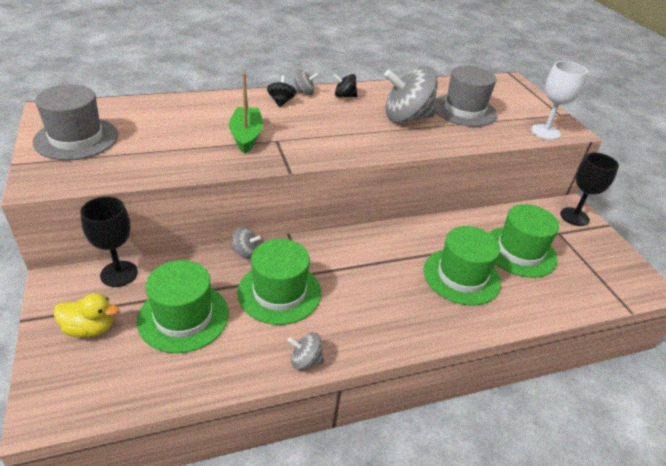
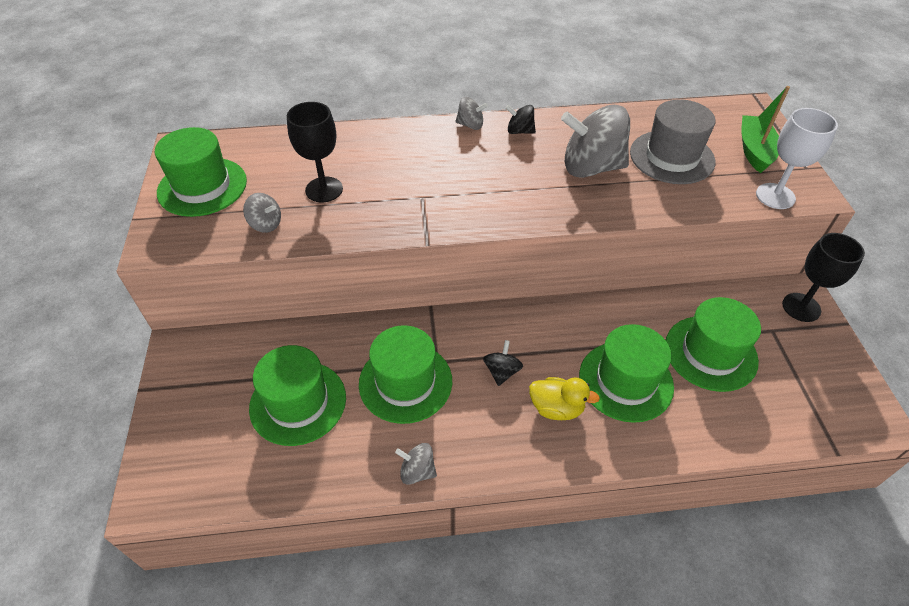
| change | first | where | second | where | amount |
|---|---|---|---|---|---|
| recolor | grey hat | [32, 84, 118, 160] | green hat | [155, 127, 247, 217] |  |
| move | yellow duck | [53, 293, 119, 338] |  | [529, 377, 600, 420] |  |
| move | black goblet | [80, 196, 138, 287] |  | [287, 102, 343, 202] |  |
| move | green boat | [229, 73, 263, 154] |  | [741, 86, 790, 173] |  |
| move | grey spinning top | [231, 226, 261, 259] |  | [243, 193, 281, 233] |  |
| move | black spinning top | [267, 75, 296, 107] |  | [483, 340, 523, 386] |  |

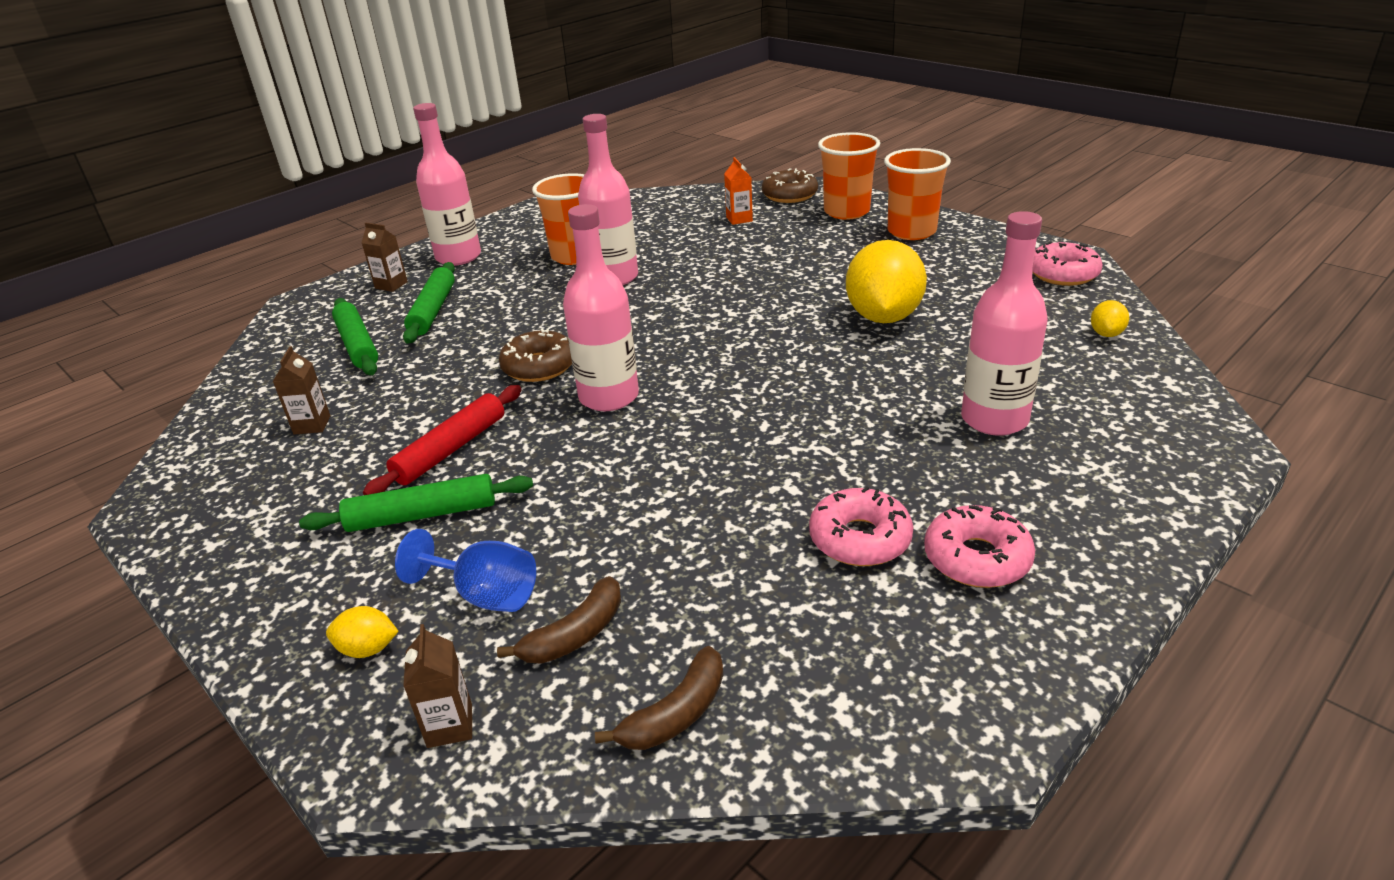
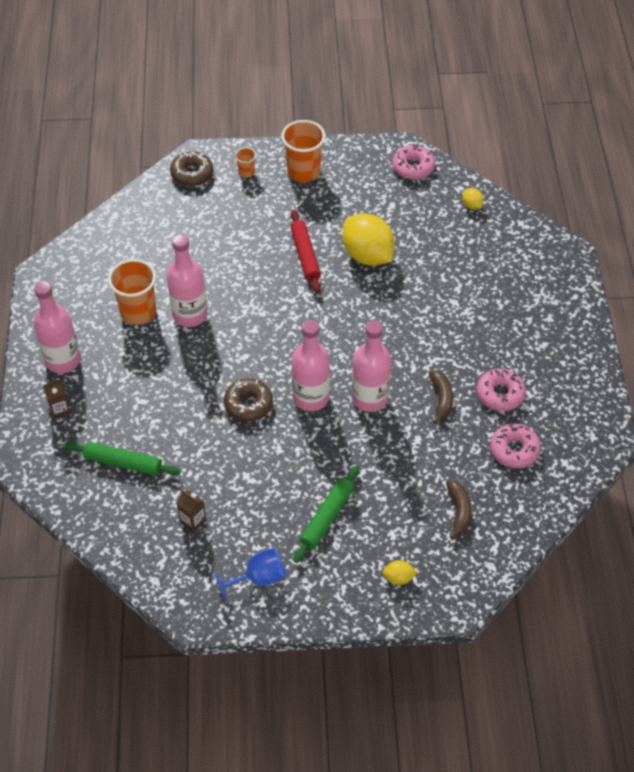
| change | first | where | second | where | amount |
|---|---|---|---|---|---|
| rotate | yellow lemon | [326, 606, 399, 658] |  | [382, 560, 418, 585] | 45 degrees clockwise |
| move | red rolling pin | [363, 385, 522, 495] |  | [290, 210, 321, 293] |  |
| move | blue goblet | [395, 529, 536, 612] |  | [215, 548, 286, 601] |  |
| delete | green rolling pin | [403, 262, 455, 344] |  |  |  |
| delete | brown carton | [403, 624, 472, 748] |  |  |  |
| move | brown banana | [595, 646, 723, 750] |  | [429, 371, 453, 424] |  |
| delete | orange carton | [724, 157, 753, 225] |  |  |  |
| resize | orange cup | [818, 132, 880, 220] |  | [235, 147, 256, 178] | x0.49 |
| move | pink donut | [924, 505, 1035, 588] |  | [490, 424, 541, 469] |  |
| move | pink bottle | [961, 211, 1048, 436] |  | [352, 320, 391, 412] |  |

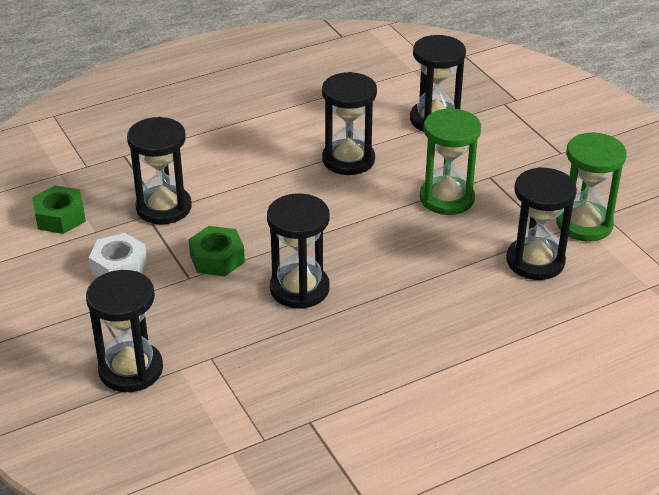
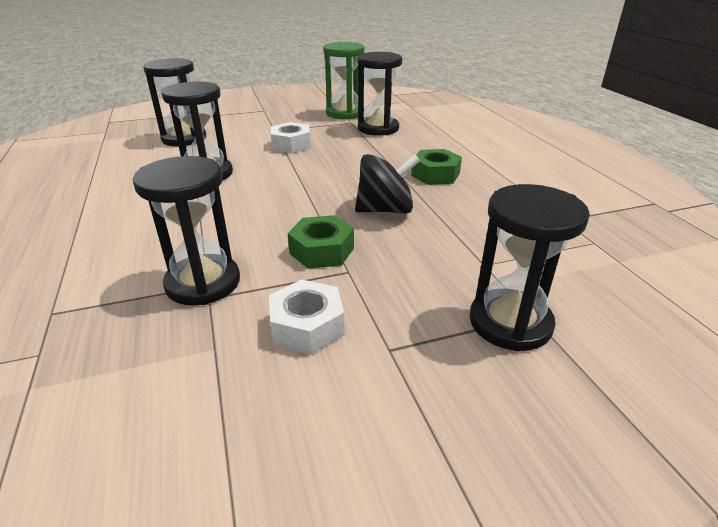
| change | first | where | second | where | amount |
|---|---|---|---|---|---|
| move | green nut | [32, 186, 86, 234] |  | [411, 149, 462, 185] |  |
| replace | black hourglass | [267, 193, 330, 309] | black spinning top | [355, 154, 421, 214] |  |
| replace | green hourglass | [420, 108, 481, 215] | white nut | [271, 122, 311, 153] |  |

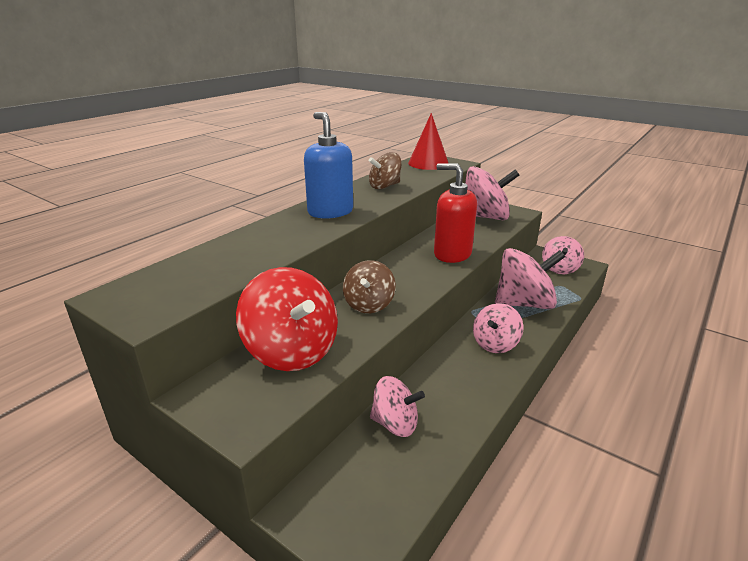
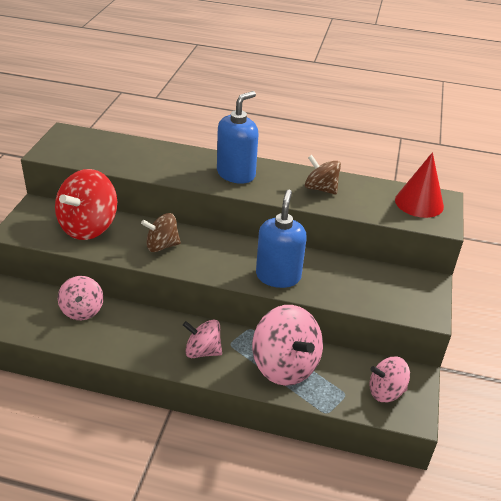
| change | first | where | second | where | amount |
|---|---|---|---|---|---|
| recolor | red soap dispenser | [434, 163, 477, 263] | blue soap dispenser | [256, 190, 307, 288] |  |
| delete | pink spinning top | [465, 166, 519, 220] |  |  |  |

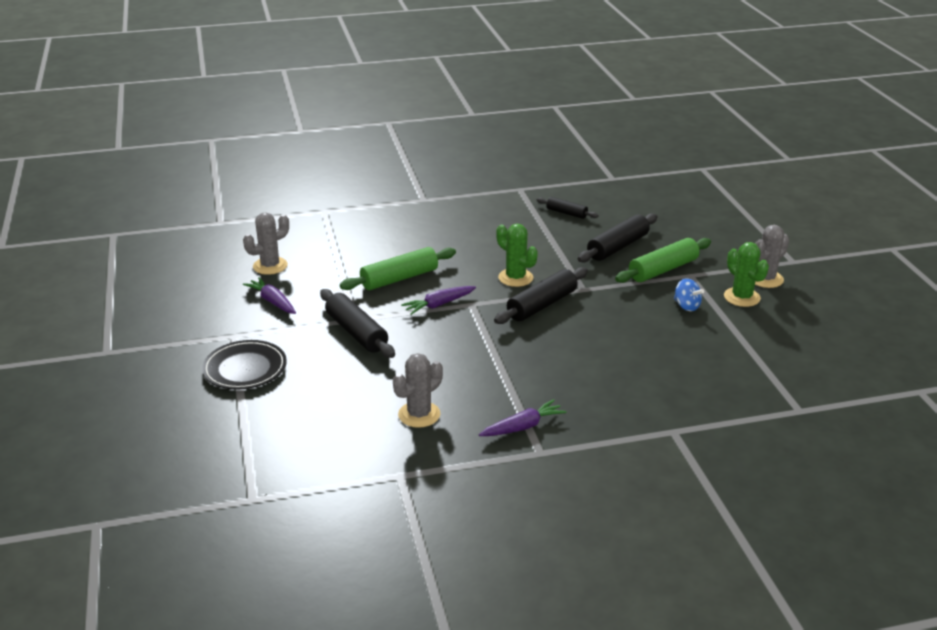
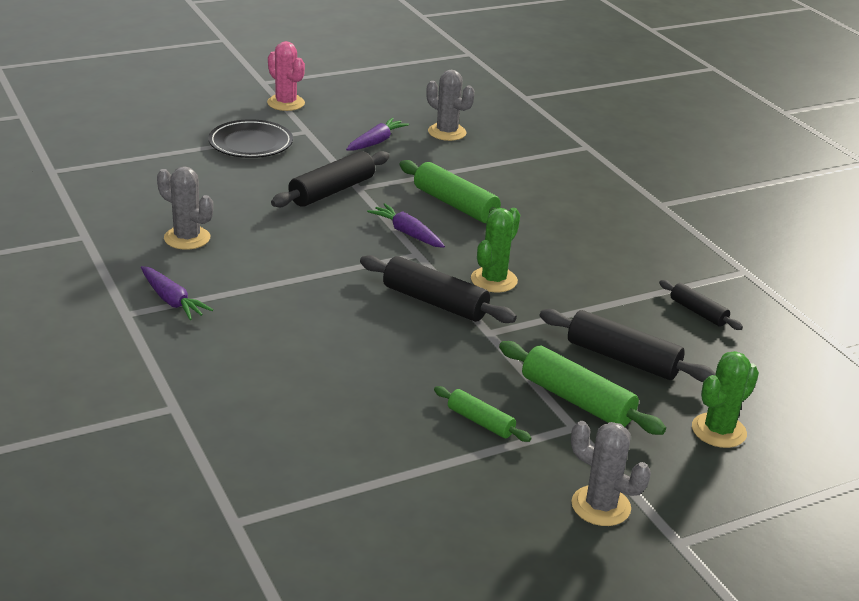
| change | first | where | second | where | amount |
|---|---|---|---|---|---|
| rotate | black rolling pin | [537, 197, 599, 219] |  | [659, 280, 743, 330] | 60 degrees counterclockwise |
| replace | blue spinning top | [674, 278, 704, 311] | green rolling pin | [434, 386, 531, 442] |  |
| move | green cactus | [724, 242, 769, 307] |  | [692, 351, 759, 448] |  |
| insert |  |  | pink cactus | [267, 41, 305, 111] |  |

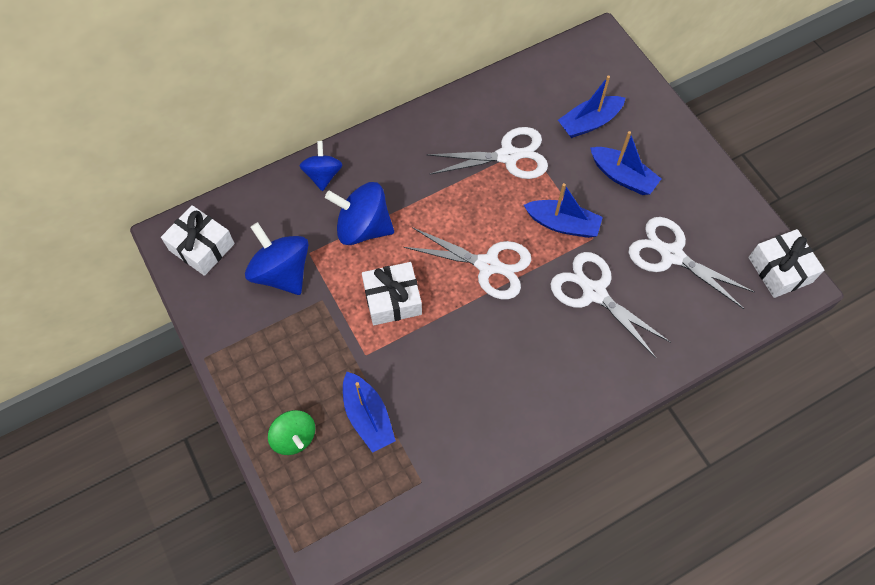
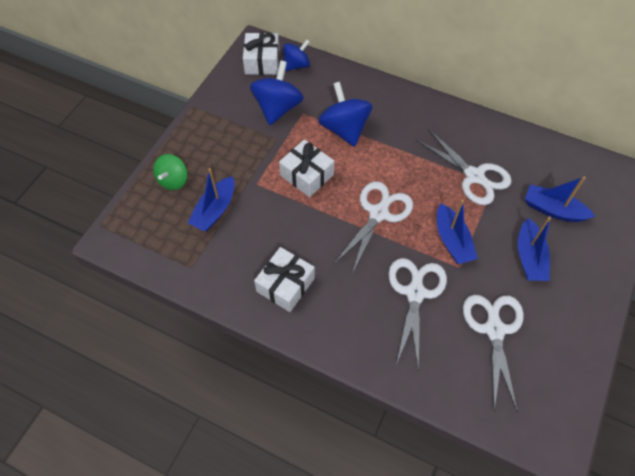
| change | first | where | second | where | amount |
|---|---|---|---|---|---|
| move | blue spinning top | [300, 141, 342, 191] |  | [283, 40, 310, 71] |  |
| rotate | white scissors | [404, 227, 531, 299] |  | [334, 181, 413, 274] | 135 degrees counterclockwise |
| move | white gift | [748, 229, 824, 298] |  | [254, 247, 315, 312] |  |

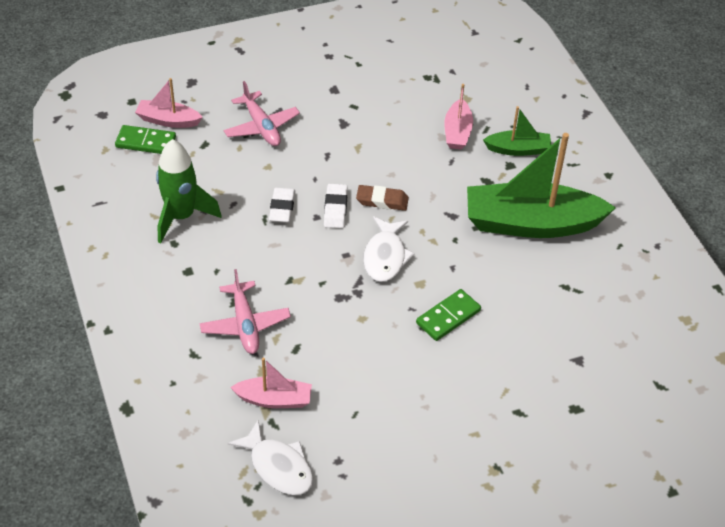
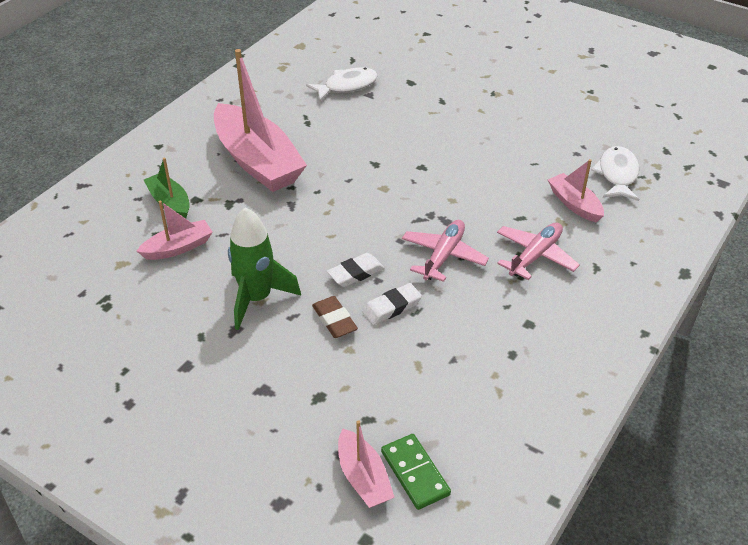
| change | first | where | second | where | amount |
|---|---|---|---|---|---|
| move | green rocket | [156, 139, 221, 244] |  | [228, 207, 301, 330] |  |
| move | pink plane | [224, 81, 300, 146] |  | [402, 220, 489, 282] |  |
| move | brown eraser | [356, 185, 409, 211] |  | [312, 296, 358, 338] |  |
| move | white fish | [363, 217, 415, 282] |  | [306, 67, 378, 101] |  |
| delete | green domino | [416, 289, 481, 341] |  |  |  |
| recolor | green boat | [467, 133, 616, 238] | pink boat | [214, 49, 307, 192] |  |

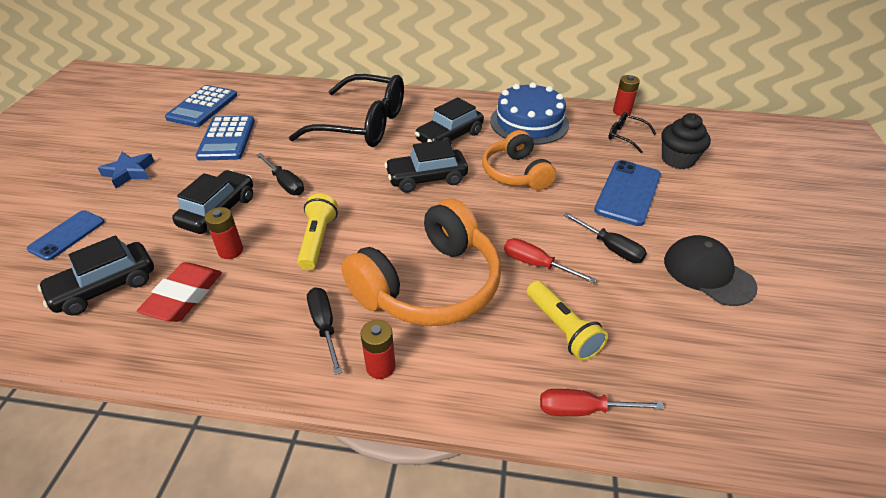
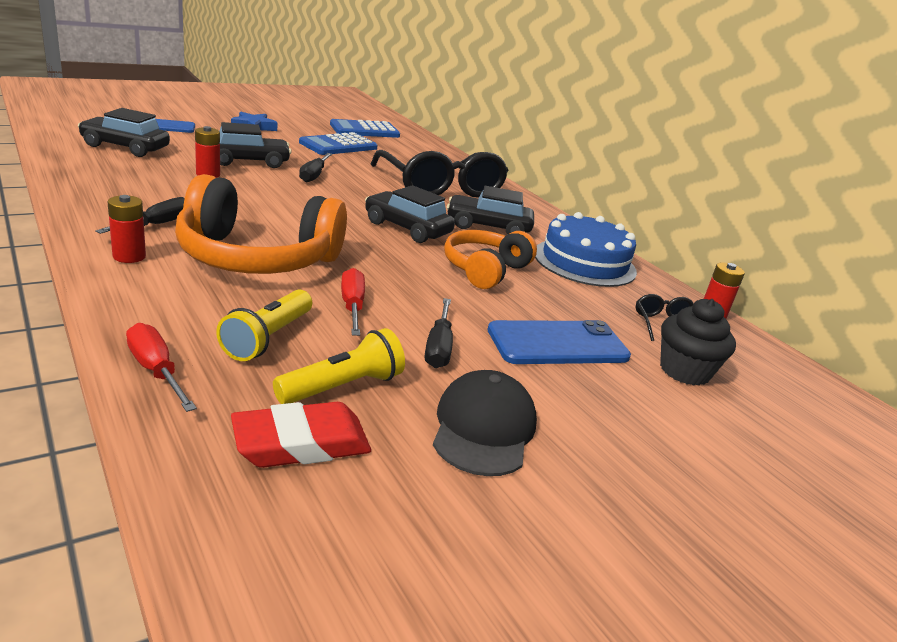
| change | first | where | second | where | amount |
|---|---|---|---|---|---|
| move | red eraser | [137, 262, 222, 322] |  | [231, 402, 371, 468] |  |
| move | yellow flashlight | [297, 193, 338, 270] |  | [273, 328, 405, 404] |  |

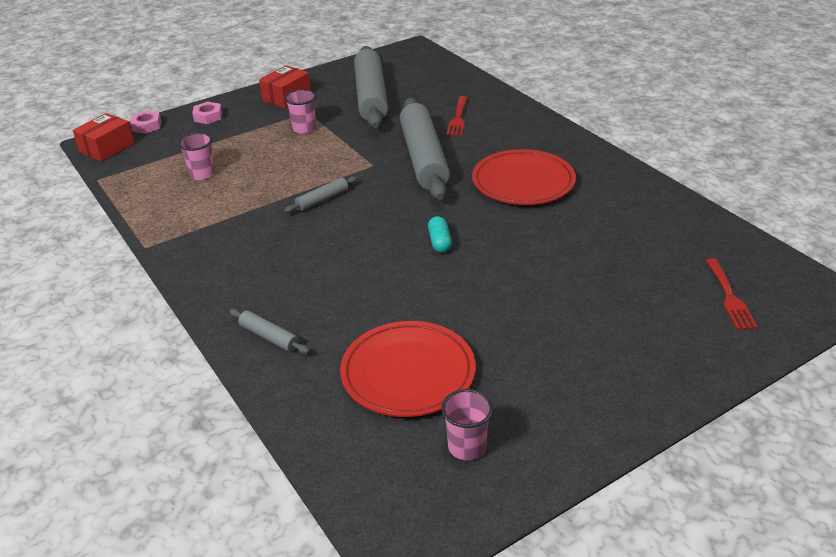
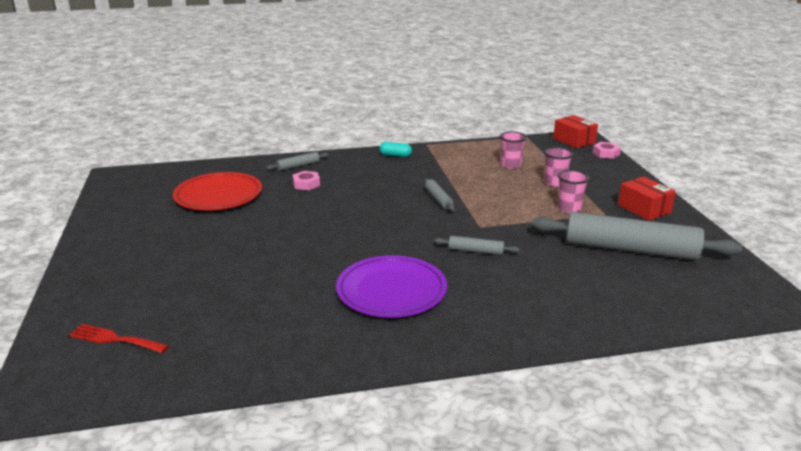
| change | first | where | second | where | amount |
|---|---|---|---|---|---|
| move | pink nut | [192, 102, 222, 124] |  | [293, 171, 320, 190] |  |
| resize | grey rolling pin | [400, 98, 450, 200] |  | [434, 236, 519, 255] | x0.43 |
| move | turquoise capsule | [428, 216, 452, 253] |  | [379, 142, 412, 157] |  |
| move | pink cup | [441, 389, 493, 460] |  | [544, 147, 573, 187] |  |
| delete | red fork | [446, 96, 467, 136] |  |  |  |
| recolor | red plate | [472, 149, 576, 205] | purple plate | [336, 255, 447, 318] |  |

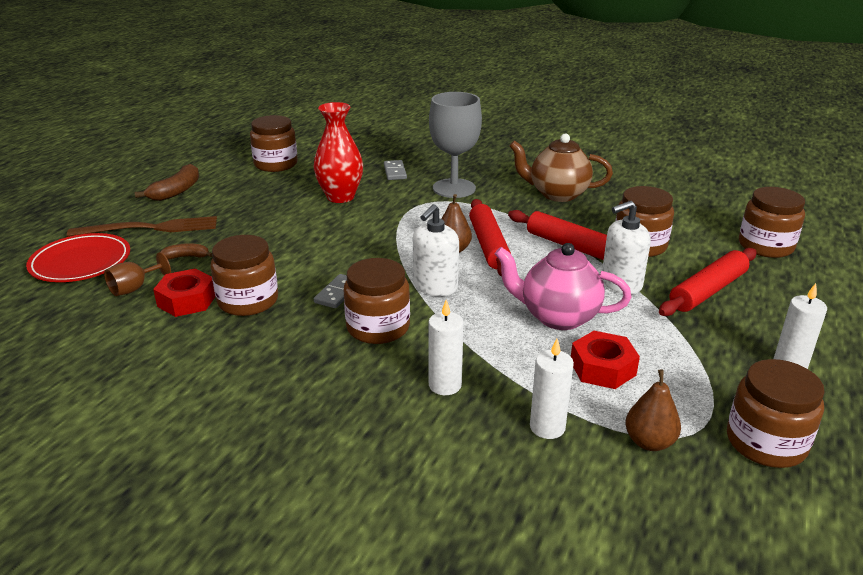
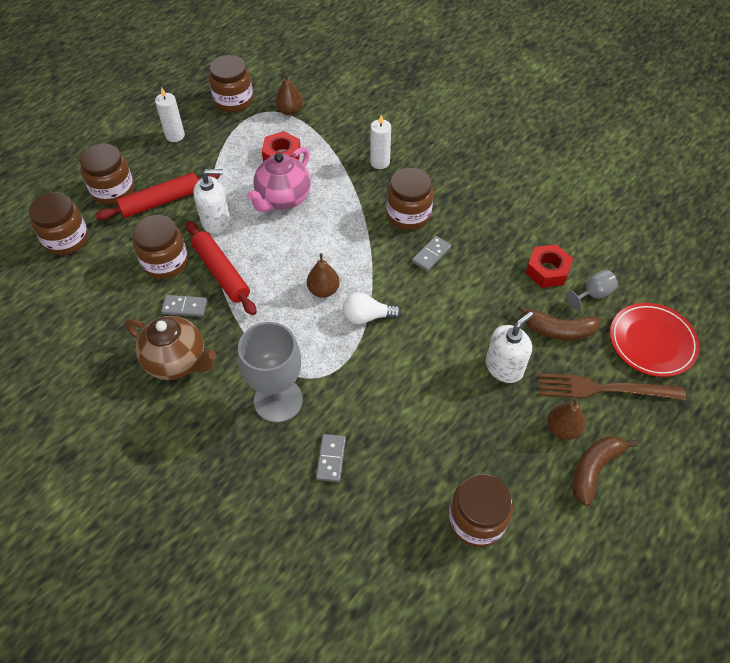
| change | first | where | second | where | amount |
|---|---|---|---|---|---|
| recolor | brown goblet | [104, 252, 171, 296] | grey goblet | [566, 269, 618, 311] |  |
| resize | brown banana | [160, 243, 212, 260] |  | [517, 304, 600, 340] | x1.72 |
| move | brown jar | [210, 235, 278, 316] |  | [80, 144, 134, 205] |  |
| delete | red vase | [314, 102, 363, 203] |  |  |  |
| move | white soap dispenser | [413, 204, 459, 296] |  | [486, 312, 533, 383] |  |
| delete | red rolling pin | [469, 199, 511, 277] |  |  |  |
| rotate | pink teapot | [495, 243, 632, 330] |  | [247, 147, 311, 212] | 90 degrees clockwise |
| delete | white candle | [530, 339, 574, 439] |  |  |  |
| insert |  |  | grey domino | [161, 295, 207, 317] |  |
| insert |  |  | white light bulb | [343, 292, 401, 324] |  |
| insert |  |  | brown pear | [547, 397, 585, 440] |  |

